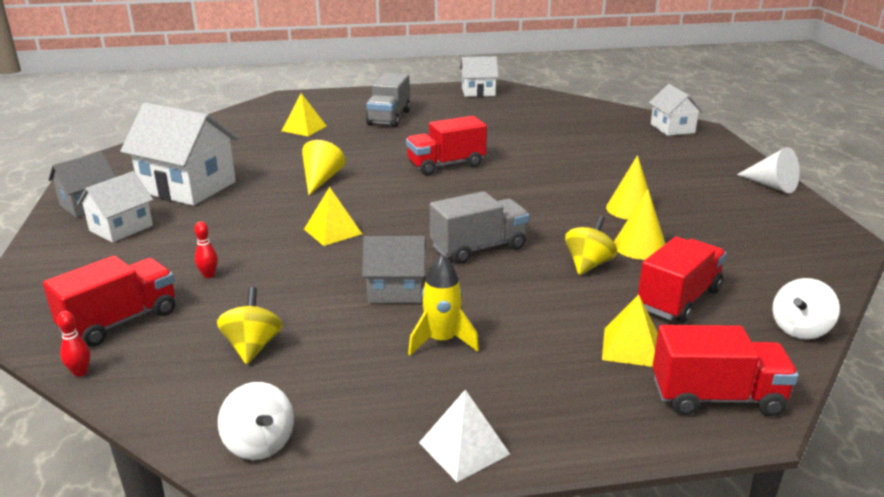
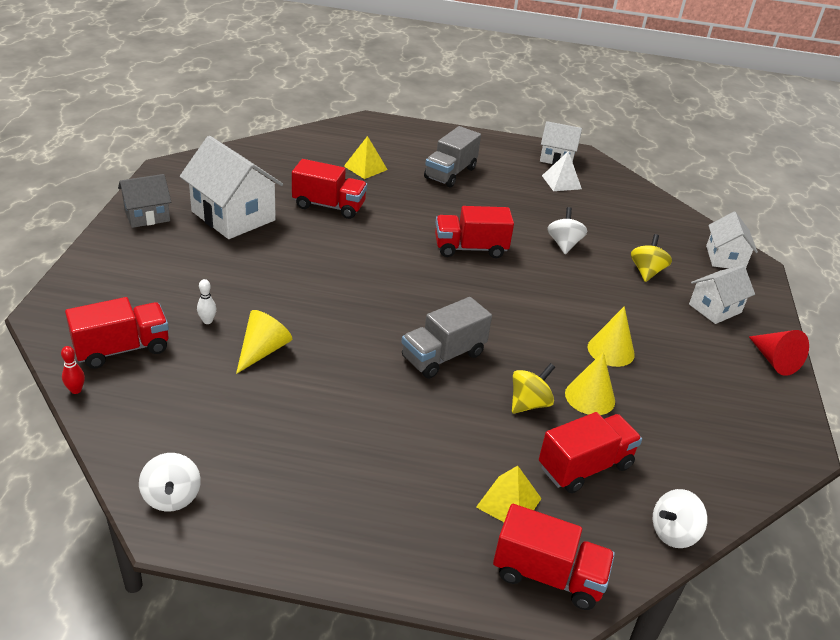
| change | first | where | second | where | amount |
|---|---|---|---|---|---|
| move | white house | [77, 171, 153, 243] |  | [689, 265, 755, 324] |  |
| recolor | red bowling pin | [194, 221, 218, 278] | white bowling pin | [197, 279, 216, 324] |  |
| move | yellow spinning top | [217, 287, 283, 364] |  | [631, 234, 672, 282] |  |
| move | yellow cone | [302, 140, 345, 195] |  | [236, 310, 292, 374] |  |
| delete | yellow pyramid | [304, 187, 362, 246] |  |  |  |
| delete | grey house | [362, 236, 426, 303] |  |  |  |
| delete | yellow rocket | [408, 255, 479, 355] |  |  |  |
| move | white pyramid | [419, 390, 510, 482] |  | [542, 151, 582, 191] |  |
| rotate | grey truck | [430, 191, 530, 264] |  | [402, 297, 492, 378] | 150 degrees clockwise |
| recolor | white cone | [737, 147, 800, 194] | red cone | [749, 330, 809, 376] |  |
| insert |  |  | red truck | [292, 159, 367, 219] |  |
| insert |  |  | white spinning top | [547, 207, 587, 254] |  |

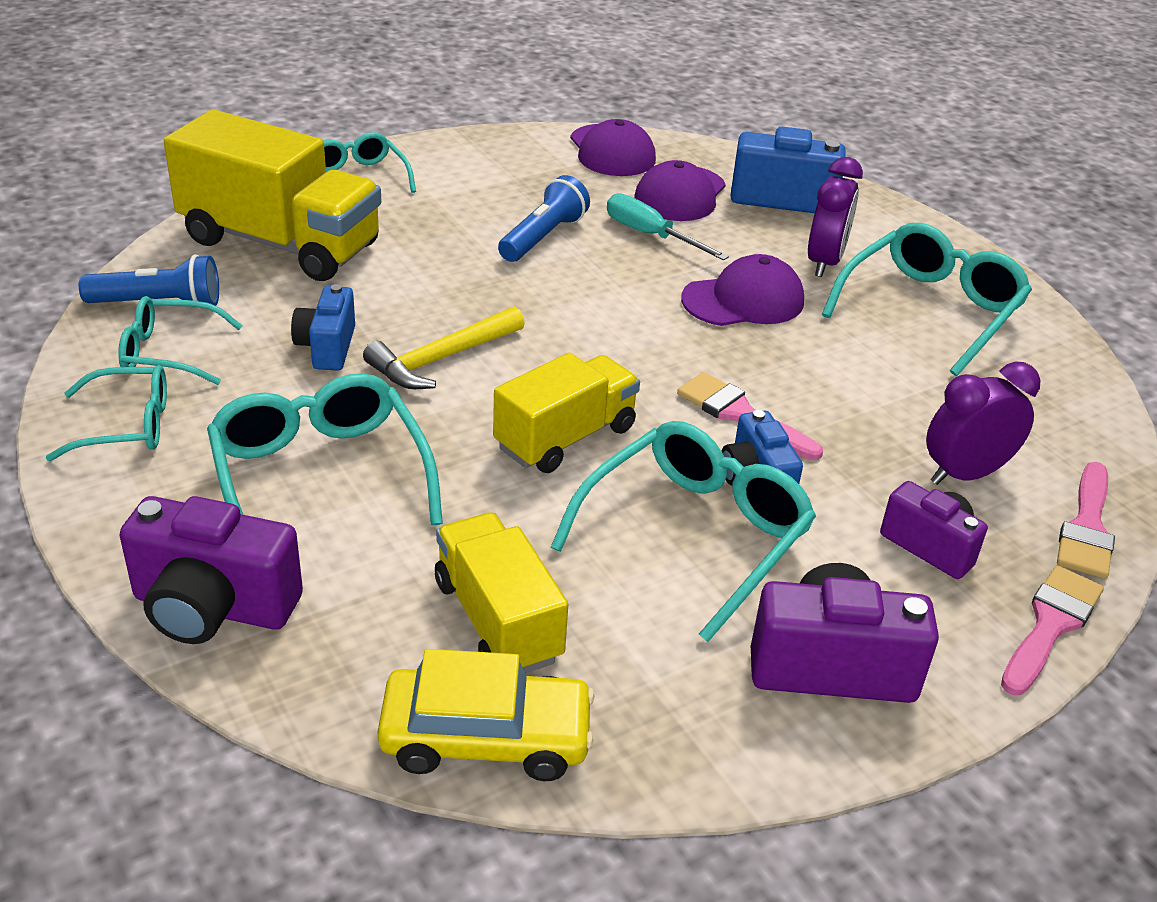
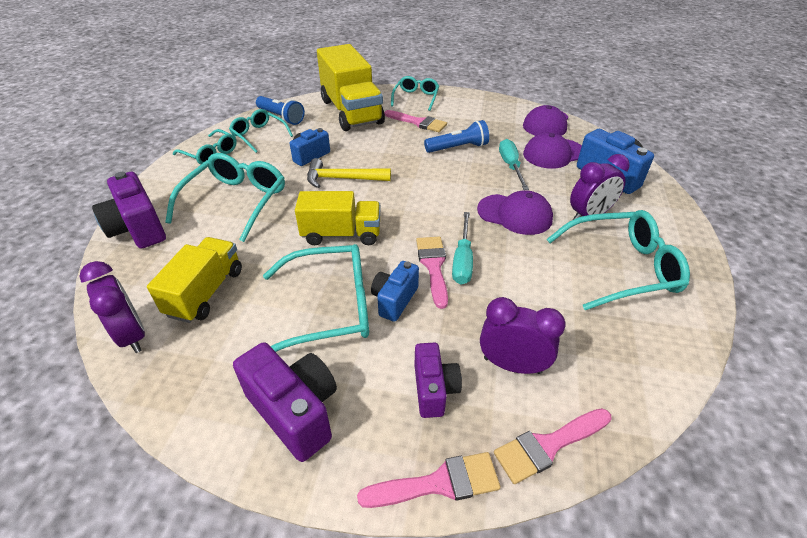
| change | first | where | second | where | amount |
|---|---|---|---|---|---|
| replace | yellow car | [377, 649, 595, 781] | purple clock | [79, 261, 145, 353] |  |
| insert |  |  | pink brush | [384, 110, 447, 132] |  |
| insert |  |  | turquoise screwdriver | [452, 212, 473, 285] |  |

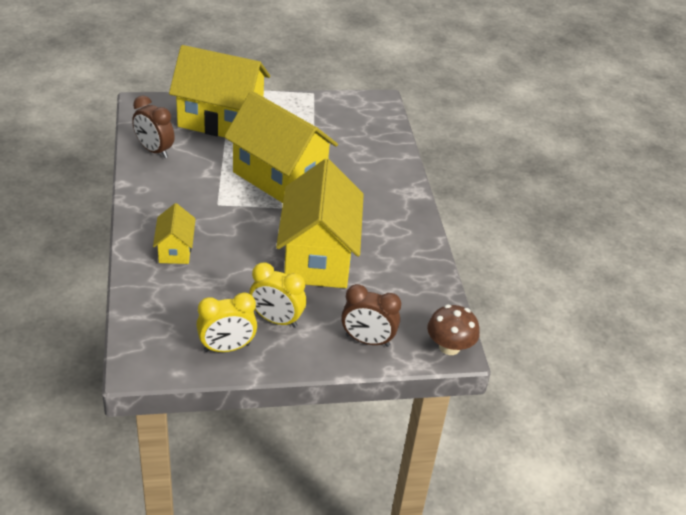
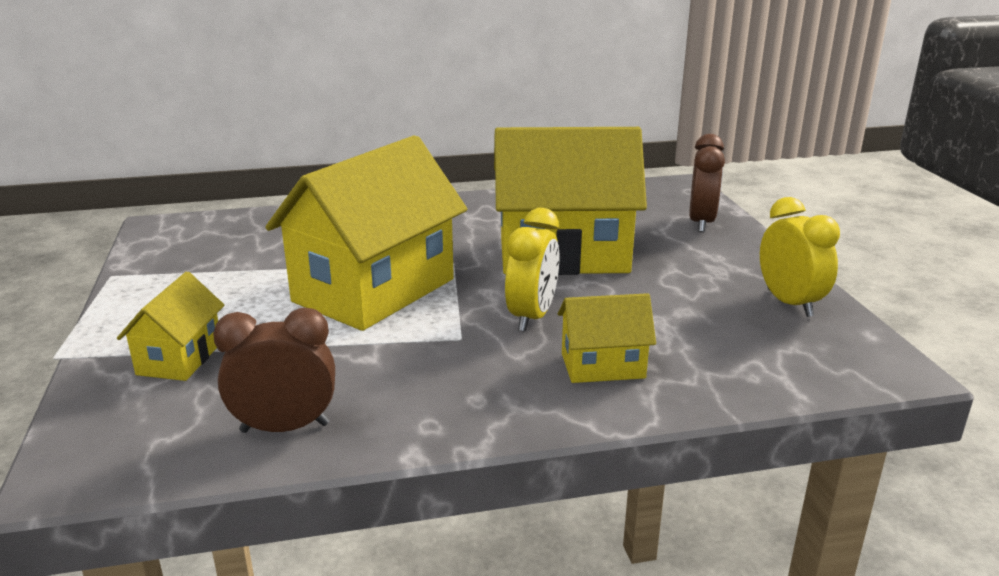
| change | first | where | second | where | amount |
|---|---|---|---|---|---|
| rotate | brown clock | [132, 95, 175, 158] |  | [213, 308, 335, 433] | 135 degrees counterclockwise |
| resize | yellow house | [169, 45, 270, 137] |  | [117, 271, 225, 381] | x0.48 |
| move | yellow clock | [249, 262, 306, 328] |  | [505, 208, 559, 332] |  |
| delete | brown mushroom | [427, 305, 480, 355] |  |  |  |

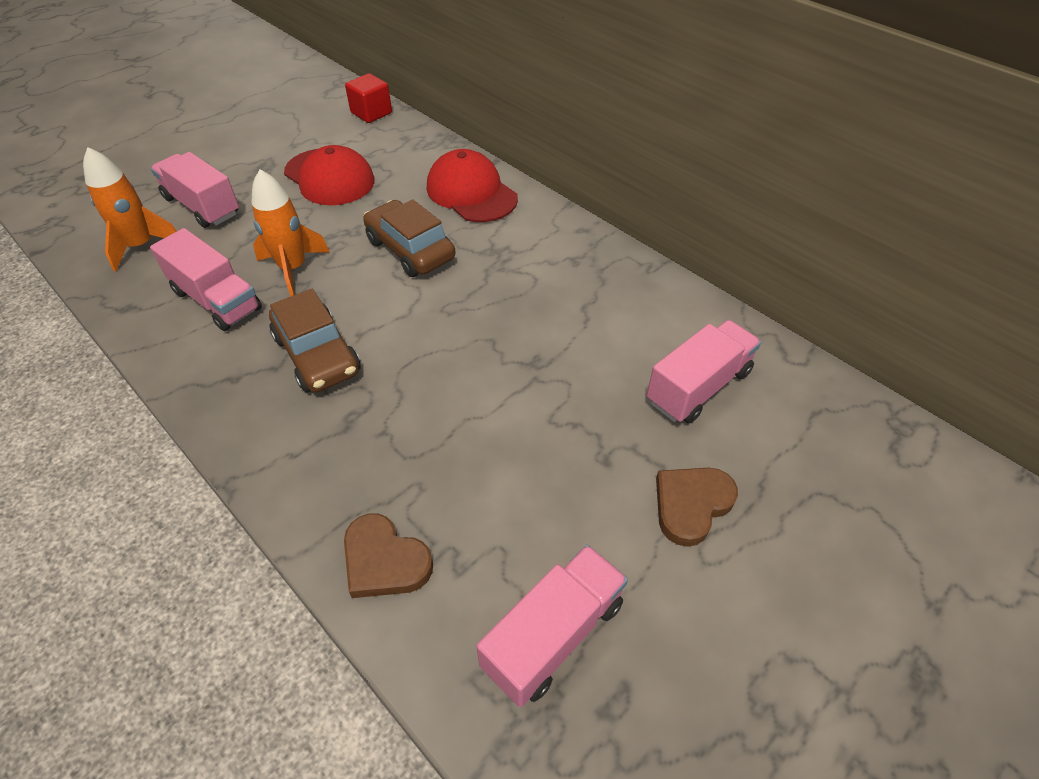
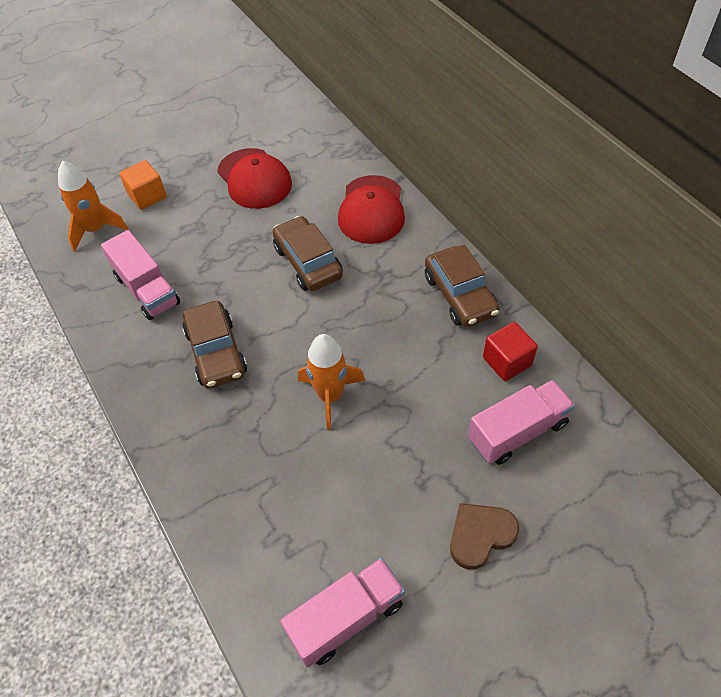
| change | first | where | second | where | amount |
|---|---|---|---|---|---|
| replace | pink truck | [151, 152, 239, 228] | orange cube | [119, 160, 167, 210] |  |
| move | orange rocket | [251, 169, 330, 297] |  | [298, 334, 365, 431] |  |
| delete | brown heart | [344, 513, 433, 598] |  |  |  |
| move | red cube | [345, 73, 392, 123] |  | [483, 322, 538, 381] |  |
| rotate | red cap | [427, 149, 518, 222] |  | [338, 175, 405, 244] | 150 degrees counterclockwise |
| insert |  |  | brown car | [425, 244, 500, 327] |  |

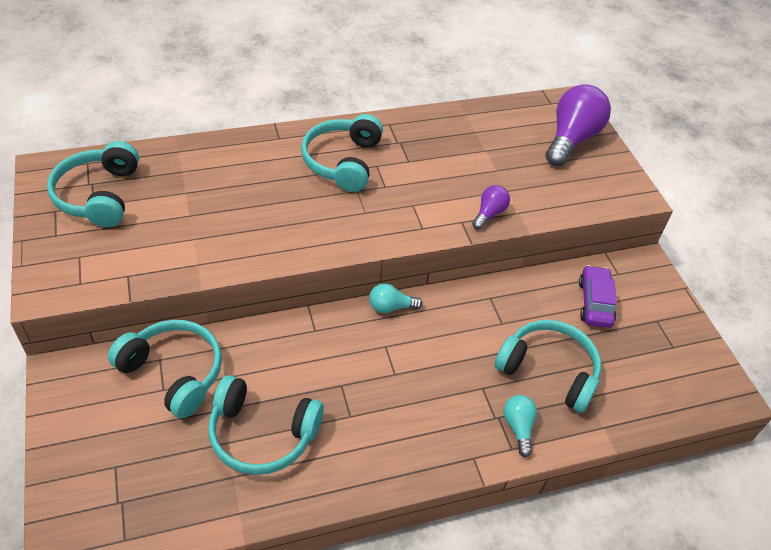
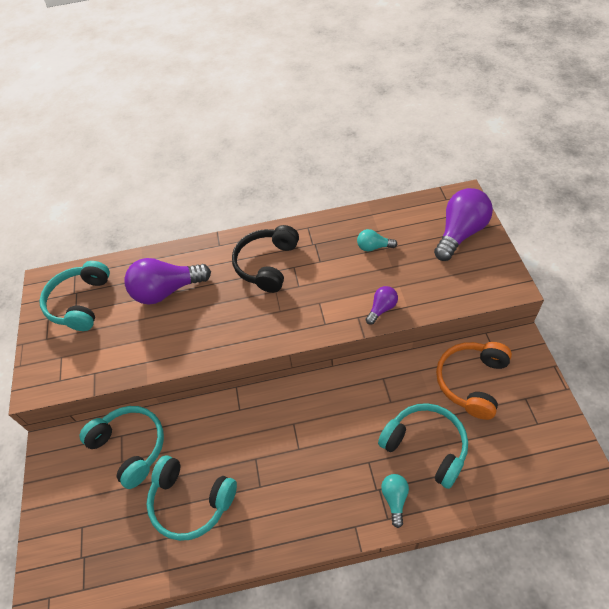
| change | first | where | second | where | amount |
|---|---|---|---|---|---|
| recolor | turquoise headphones | [301, 114, 383, 192] | black headphones | [232, 225, 299, 293] |  |
| move | turquoise light bulb | [369, 283, 423, 313] |  | [357, 229, 397, 251] |  |
| replace | purple car | [579, 265, 617, 328] | orange headphones | [436, 342, 512, 420] |  |
| insert |  |  | purple light bulb | [124, 258, 211, 305] |  |

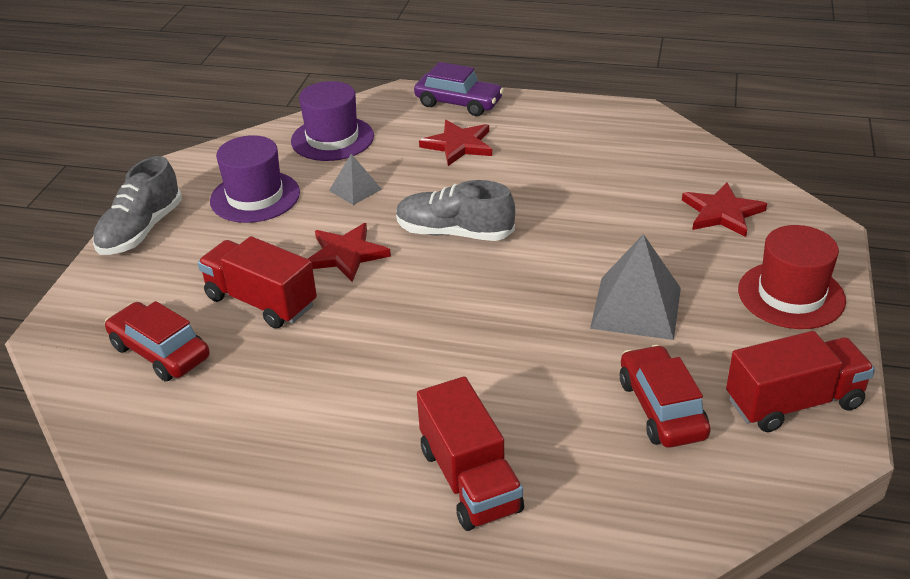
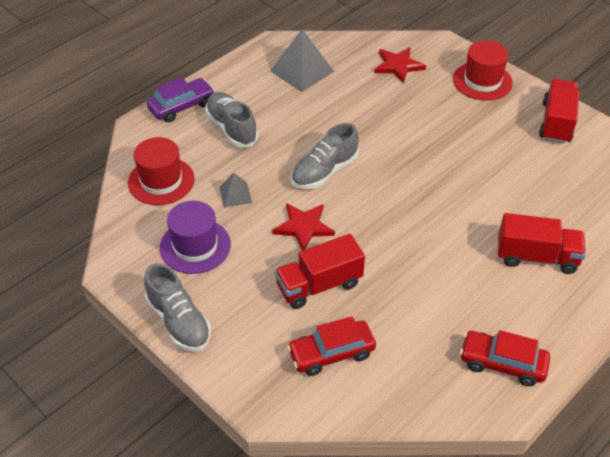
| change | first | where | second | where | amount |
|---|---|---|---|---|---|
| recolor | purple hat | [291, 81, 374, 161] | red hat | [128, 137, 195, 205] |  |
| replace | red star | [419, 120, 492, 166] | grey shoe | [205, 92, 258, 147] |  |
| move | grey pyramid | [590, 234, 681, 340] |  | [270, 29, 334, 92] |  |
| move | red car | [620, 345, 711, 448] |  | [460, 330, 550, 386] |  |

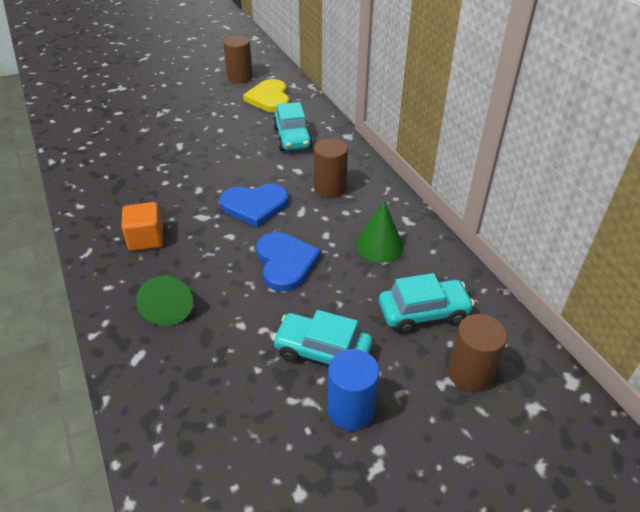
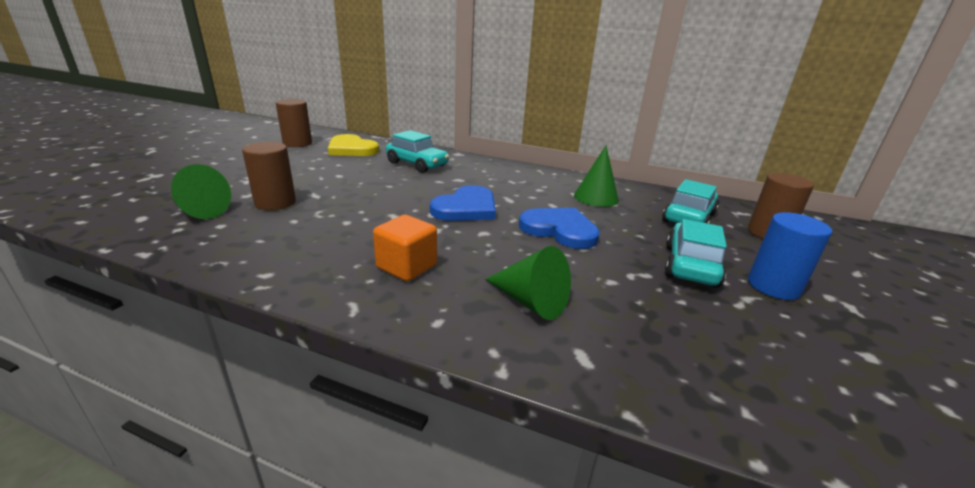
| change | first | where | second | where | amount |
|---|---|---|---|---|---|
| rotate | turquoise car | [272, 310, 372, 365] |  | [665, 219, 727, 288] | 135 degrees clockwise |
| move | brown cylinder | [314, 138, 348, 198] |  | [242, 142, 296, 210] |  |
| insert |  |  | green cone | [171, 164, 231, 219] |  |

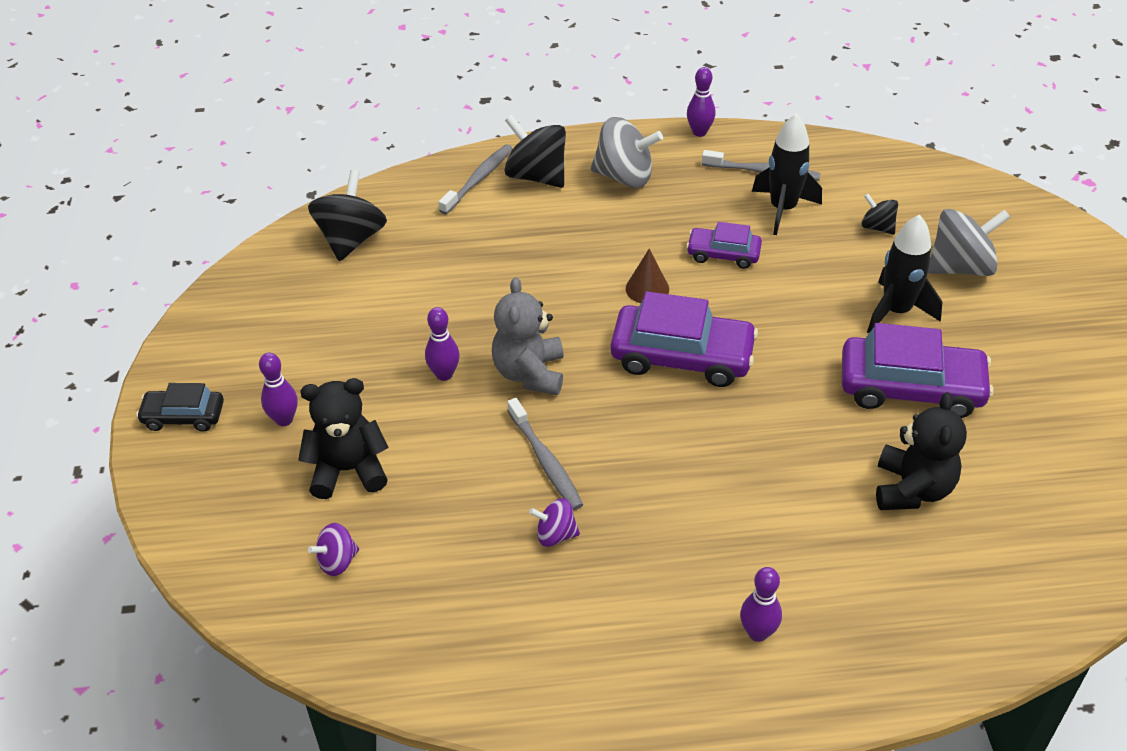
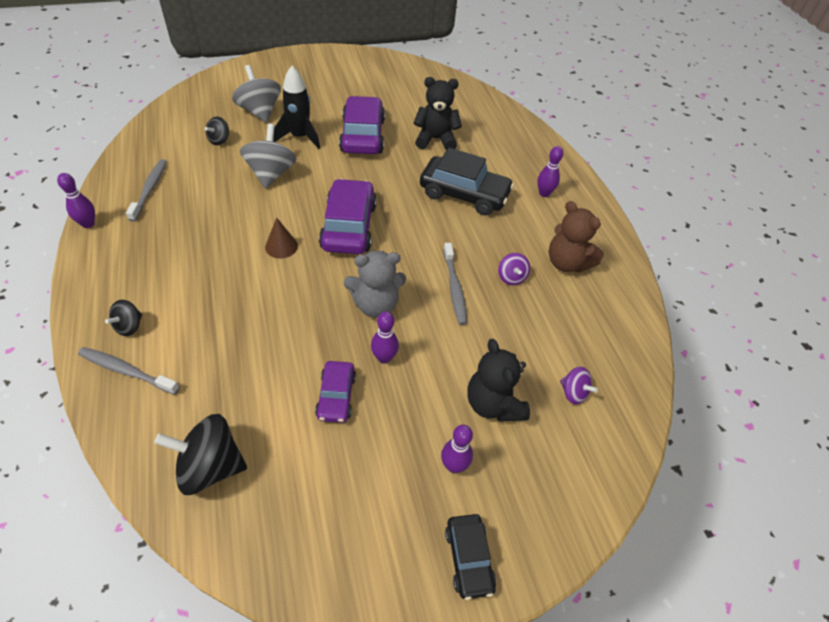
| change | first | where | second | where | amount |
|---|---|---|---|---|---|
| resize | black spinning top | [505, 115, 566, 188] |  | [105, 300, 142, 336] | x0.54 |
| rotate | grey toothbrush | [507, 398, 583, 510] |  | [443, 243, 467, 325] | 120 degrees clockwise |
| move | grey spinning top | [591, 117, 663, 188] |  | [240, 123, 296, 189] |  |
| move | purple car | [686, 222, 762, 269] |  | [315, 361, 356, 423] |  |
| delete | black rocket | [752, 113, 822, 235] |  |  |  |
| insert |  |  | black car | [420, 148, 514, 216] |  |
| insert |  |  | brown teddy bear | [549, 201, 604, 273] |  |

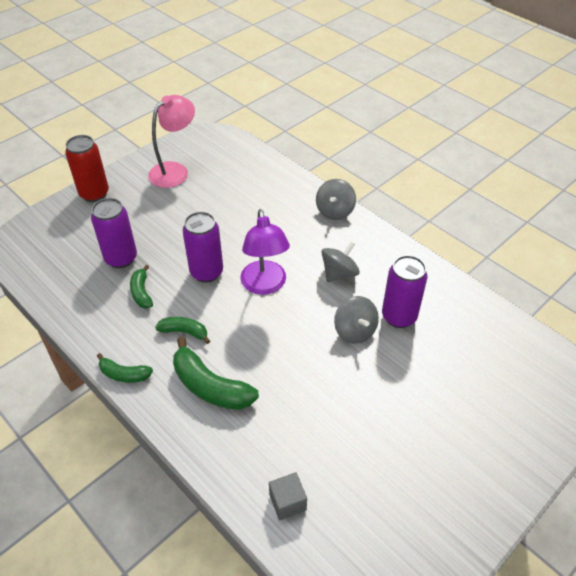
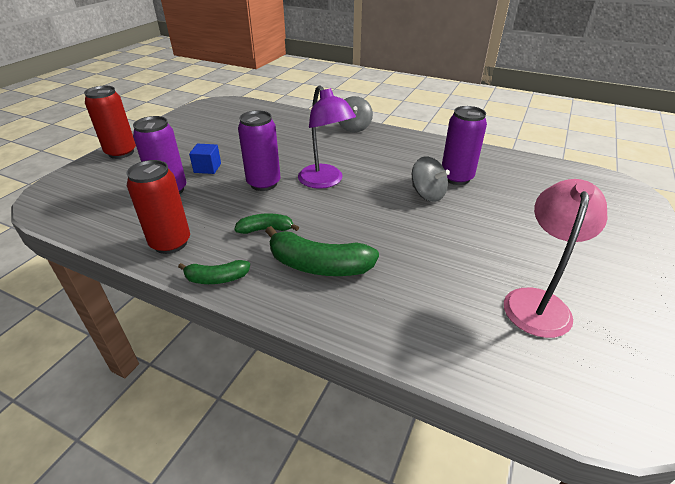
| change | first | where | second | where | amount |
|---|---|---|---|---|---|
| delete | green banana | [130, 265, 153, 308] |  |  |  |
| move | pink lamp | [148, 95, 195, 188] |  | [504, 179, 608, 338] |  |
| delete | grey cube | [269, 472, 307, 520] |  |  |  |
| delete | grey spinning top | [321, 242, 360, 282] |  |  |  |
| insert |  |  | red can | [126, 160, 190, 254] |  |
| insert |  |  | blue cube | [189, 144, 221, 174] |  |

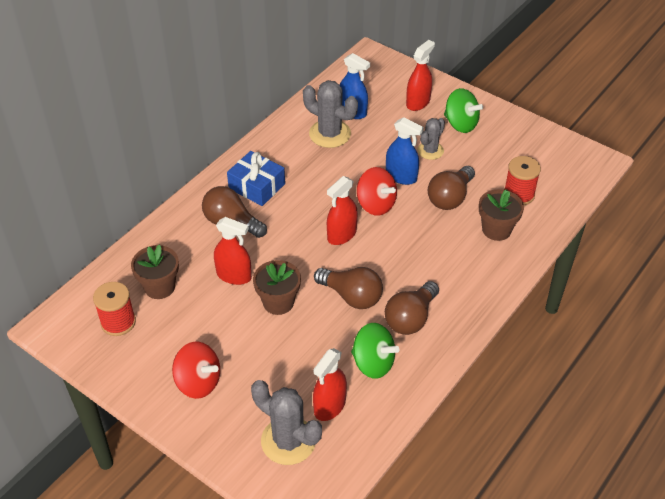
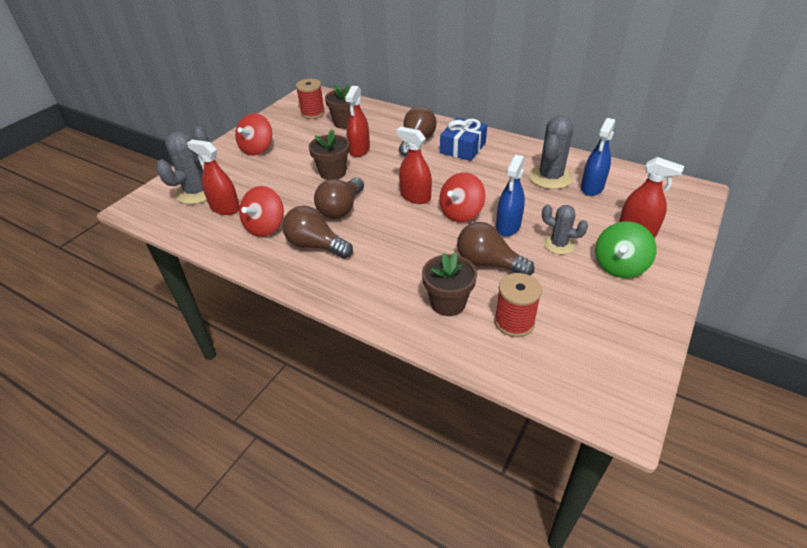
| change | first | where | second | where | amount |
|---|---|---|---|---|---|
| recolor | green spinning top | [351, 323, 399, 379] | red spinning top | [239, 186, 284, 237] |  |

